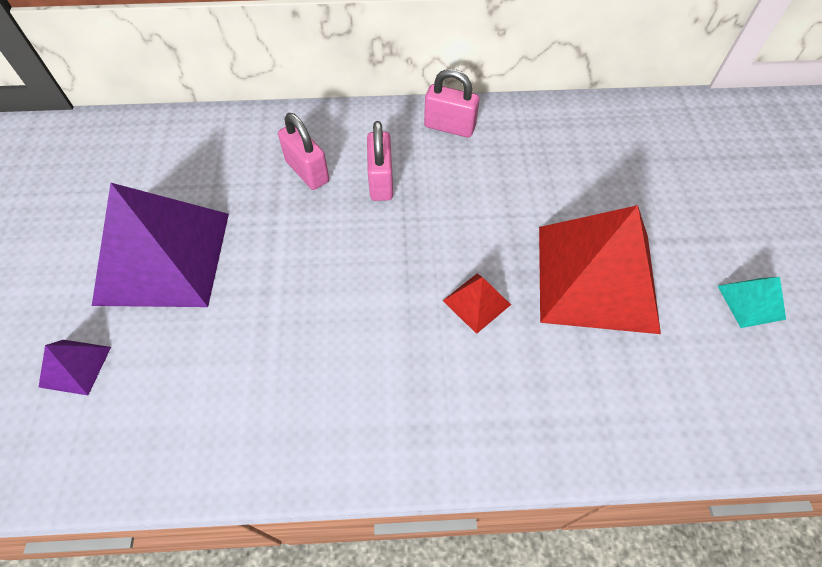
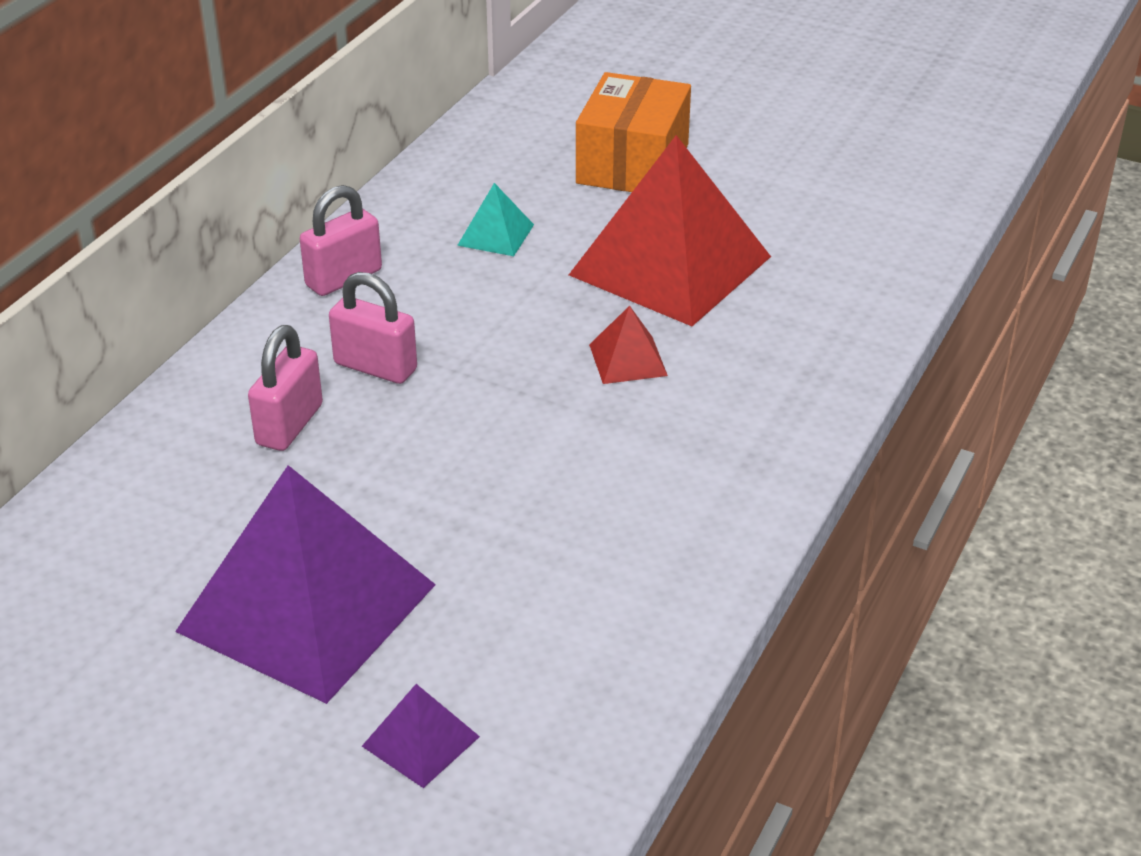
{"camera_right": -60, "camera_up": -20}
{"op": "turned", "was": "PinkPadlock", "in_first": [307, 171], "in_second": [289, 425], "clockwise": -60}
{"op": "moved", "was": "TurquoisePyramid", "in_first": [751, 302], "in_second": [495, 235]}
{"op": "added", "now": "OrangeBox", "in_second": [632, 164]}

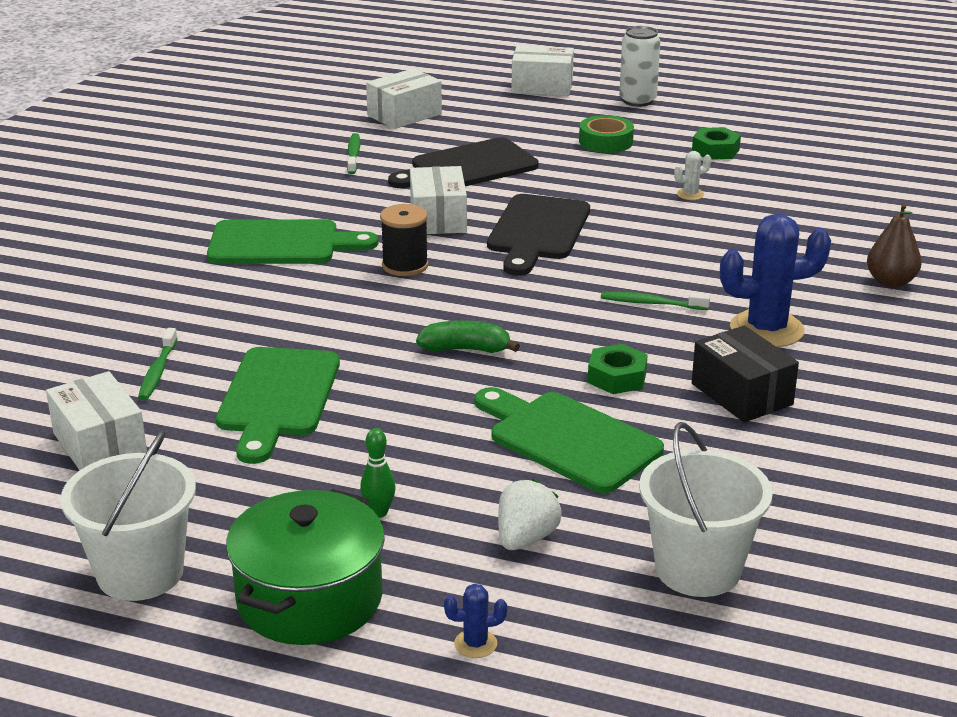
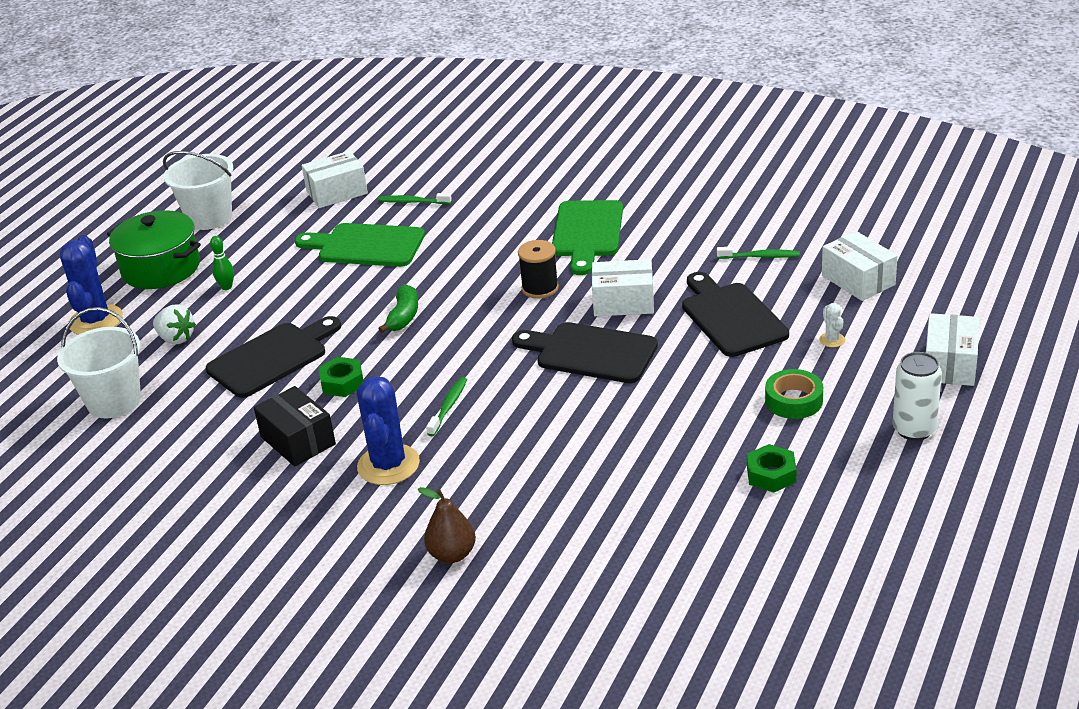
{"camera_right": 100, "camera_up": 5}
{"op": "moved", "was": "WhiteCactus", "in_first": [690, 194], "in_second": [832, 340]}
{"op": "turned", "was": "BlackBox", "in_first": [741, 394], "in_second": [298, 440], "clockwise": 75}
{"op": "recoloured", "was": "GreenCuttingBoard", "now": "BlackCuttingBoard", "in_first": [568, 439], "in_second": [272, 358]}
{"op": "resized", "was": "BlueCactus", "in_first": [475, 644], "in_second": [96, 321], "ratio": 2.3}

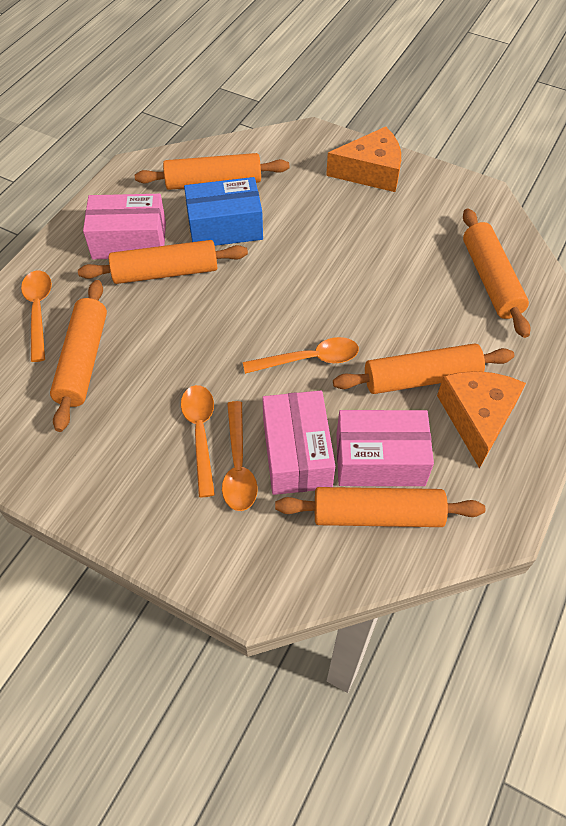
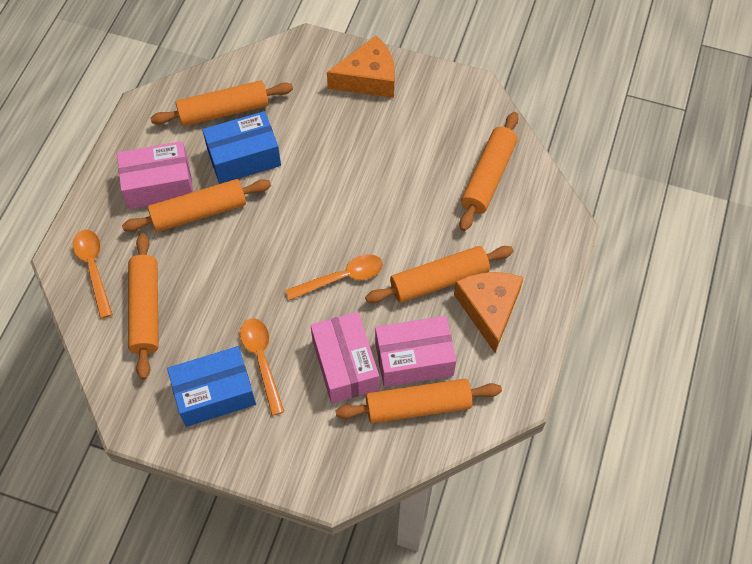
{"camera_right": -10, "camera_up": 5}
{"op": "turned", "was": "OrangeRollingPin", "in_first": [490, 280], "in_second": [488, 177], "clockwise": 45}
{"op": "removed", "was": "OrangeSpoon", "in_first": [238, 466]}
{"op": "added", "now": "BlueBox", "in_second": [214, 393]}

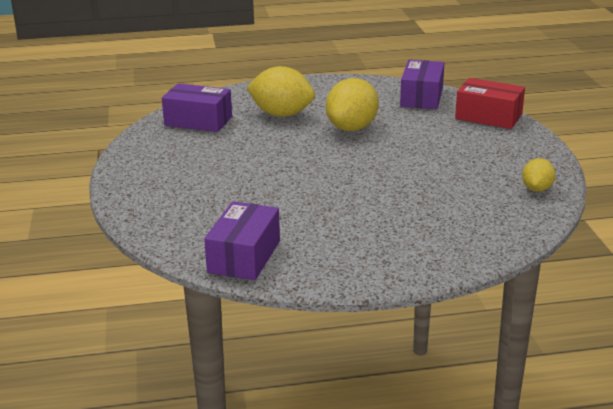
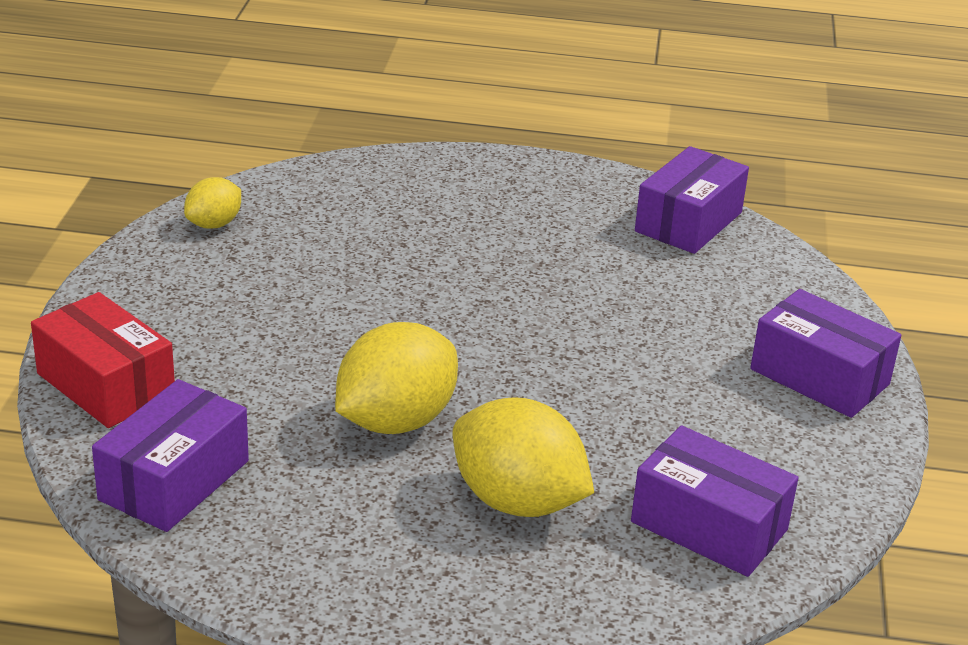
{"camera_right": -165, "camera_up": 5}
{"op": "added", "now": "PurpleBox", "in_second": [819, 377]}

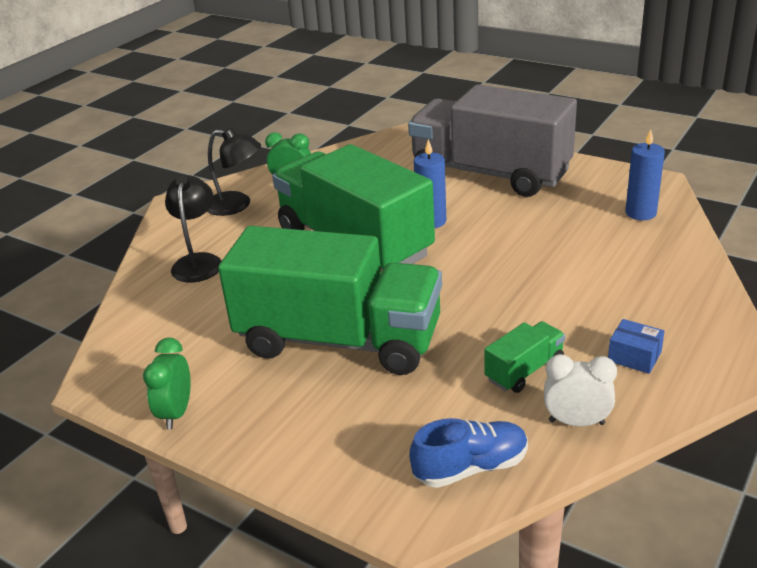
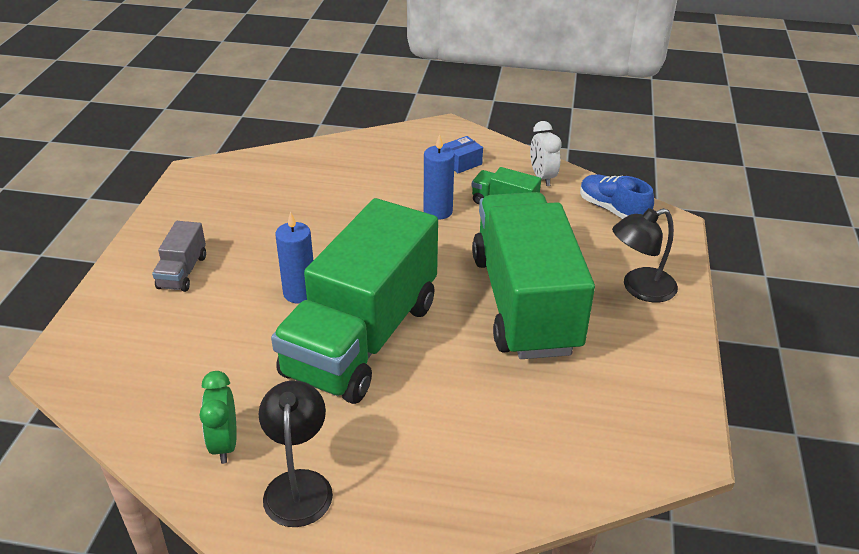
{"camera_right": -115, "camera_up": 5}
{"op": "resized", "was": "GreyTruck", "in_first": [490, 173], "in_second": [182, 272], "ratio": 0.4}
{"op": "moved", "was": "BlueCandle", "in_first": [640, 213], "in_second": [438, 211]}
{"op": "moved", "was": "BlackLamp", "in_first": [198, 262], "in_second": [639, 288]}
{"op": "turned", "was": "BlueBox", "in_first": [634, 356], "in_second": [462, 163], "clockwise": 45}
{"op": "removed", "was": "GreenClock", "in_first": [176, 413]}

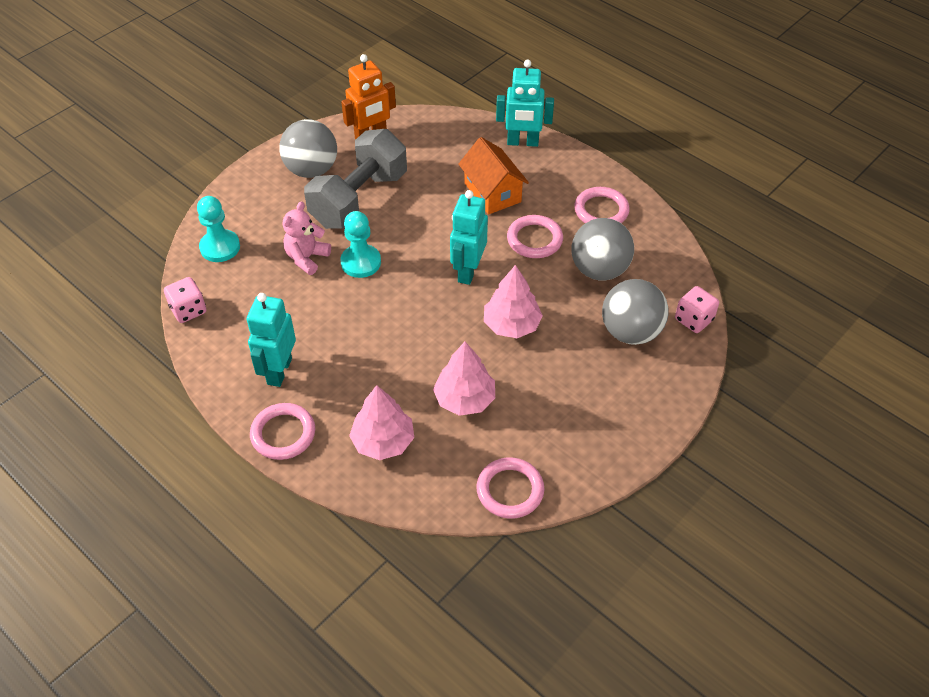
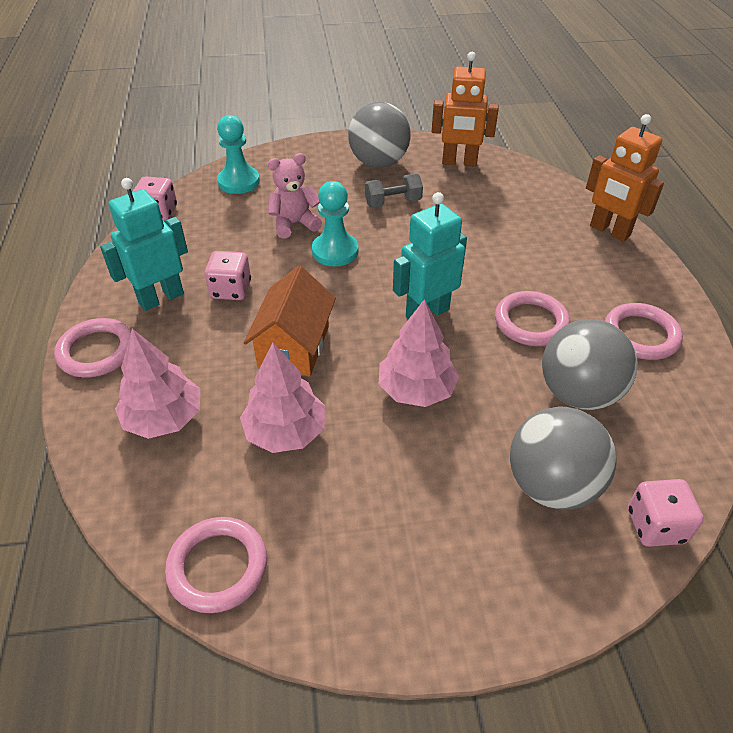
{"camera_right": 40, "camera_up": -5}
{"op": "recoloured", "was": "TurquoiseRobot", "now": "OrangeRobot", "in_first": [522, 142], "in_second": [609, 231]}
{"op": "resized", "was": "GreyDumbbell", "in_first": [359, 199], "in_second": [393, 202], "ratio": 0.44}
{"op": "moved", "was": "OrangeHouse", "in_first": [492, 192], "in_second": [294, 346]}
{"op": "added", "now": "PinkDice", "in_second": [231, 290]}

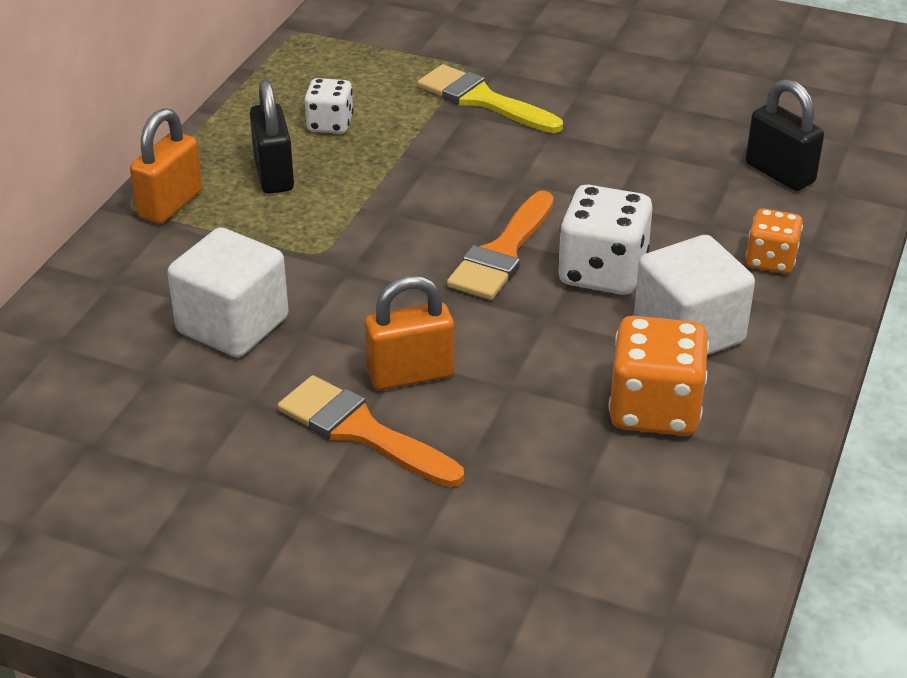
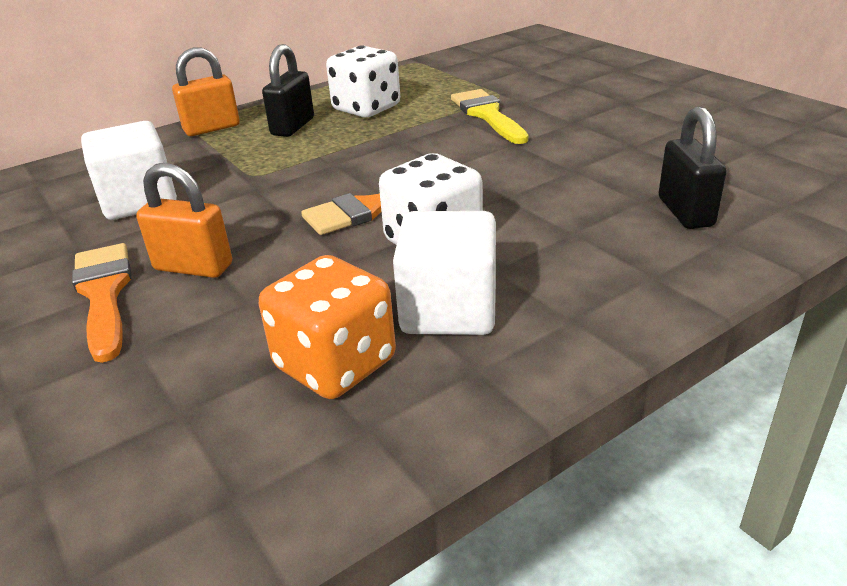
{"camera_right": 35, "camera_up": -5}
{"op": "resized", "was": "WhiteDice", "in_first": [330, 124], "in_second": [366, 108], "ratio": 1.66}
{"op": "removed", "was": "OrangeDice", "in_first": [771, 260]}

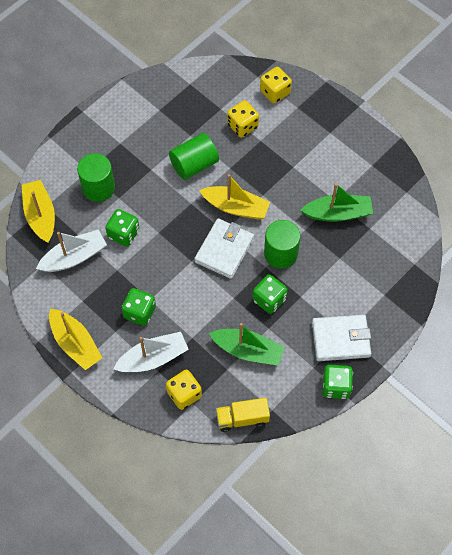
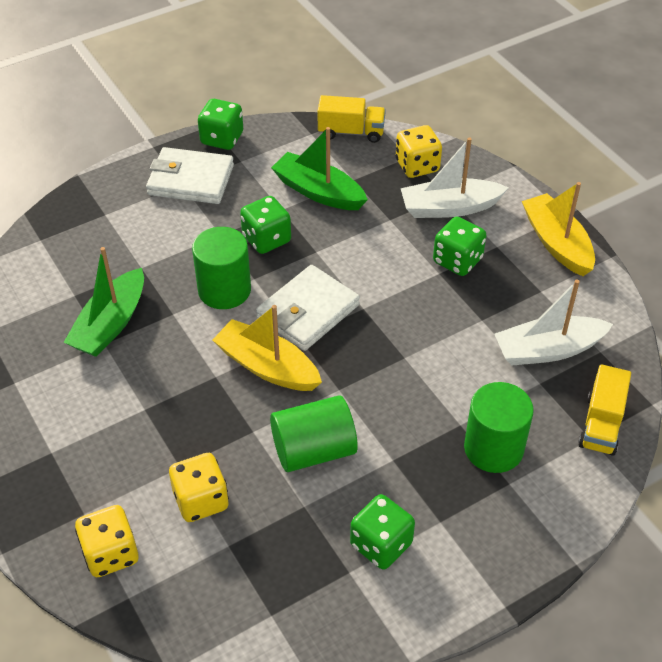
{"camera_right": -165, "camera_up": -15}
{"op": "replaced", "was": "YellowBoat", "now": "YellowTruck", "in_first": [40, 215], "in_second": [601, 424]}
{"op": "turned", "was": "GreenBoat", "in_first": [337, 213], "in_second": [111, 324], "clockwise": -75}
{"op": "moved", "was": "GreenDice", "in_first": [123, 234], "in_second": [381, 544]}

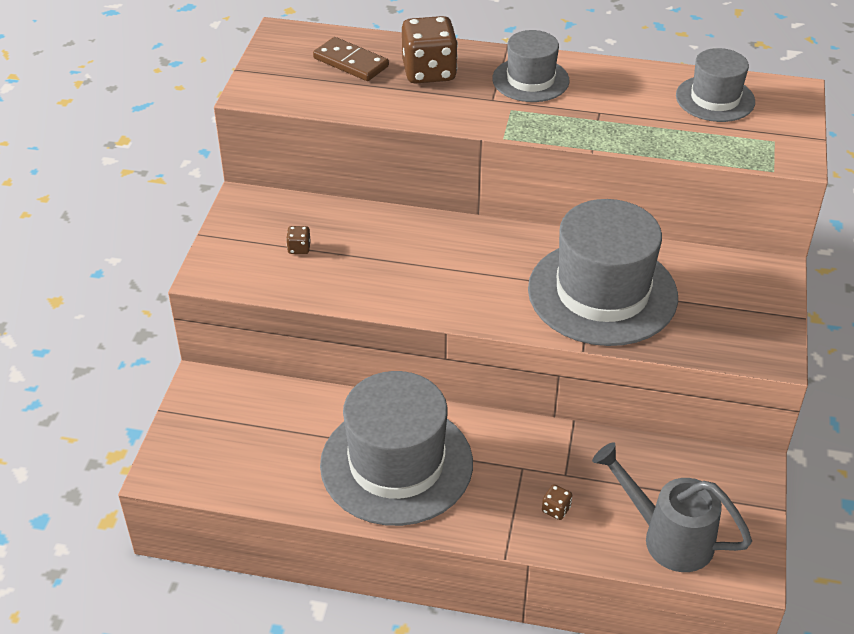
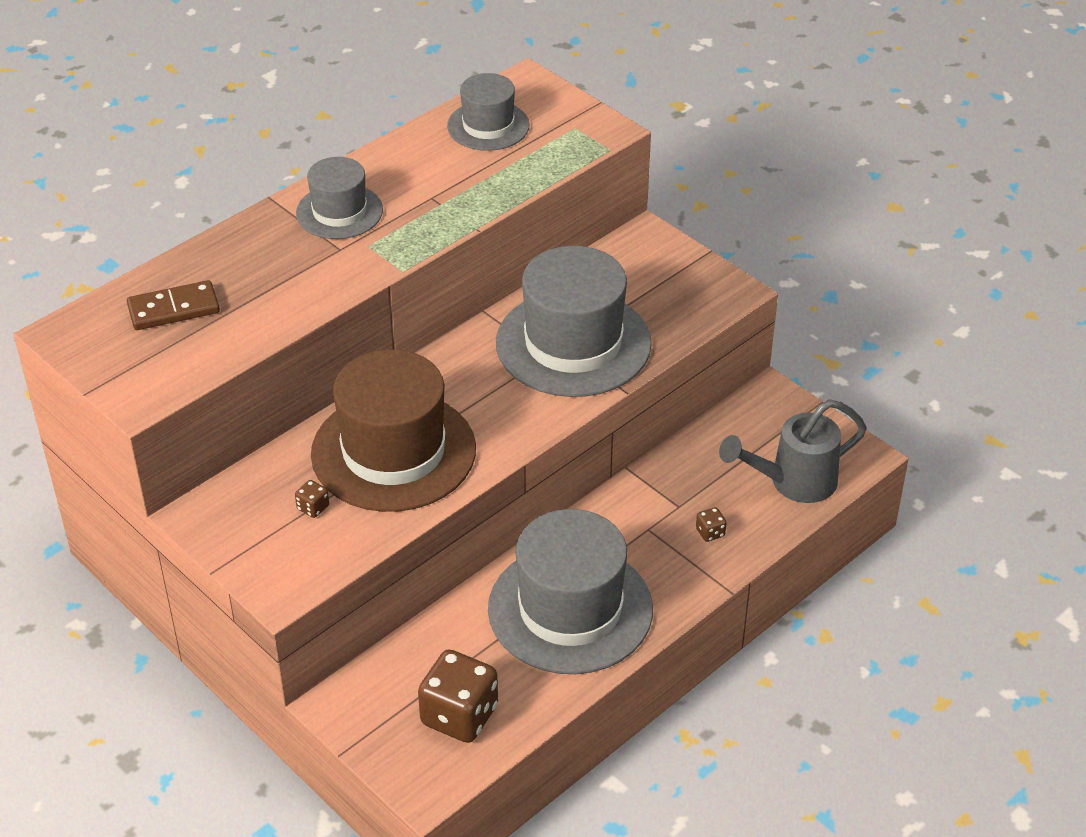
{"camera_right": -55, "camera_up": 0}
{"op": "moved", "was": "BrownDice", "in_first": [429, 72], "in_second": [459, 715]}
{"op": "added", "now": "BrownHat", "in_second": [393, 451]}

